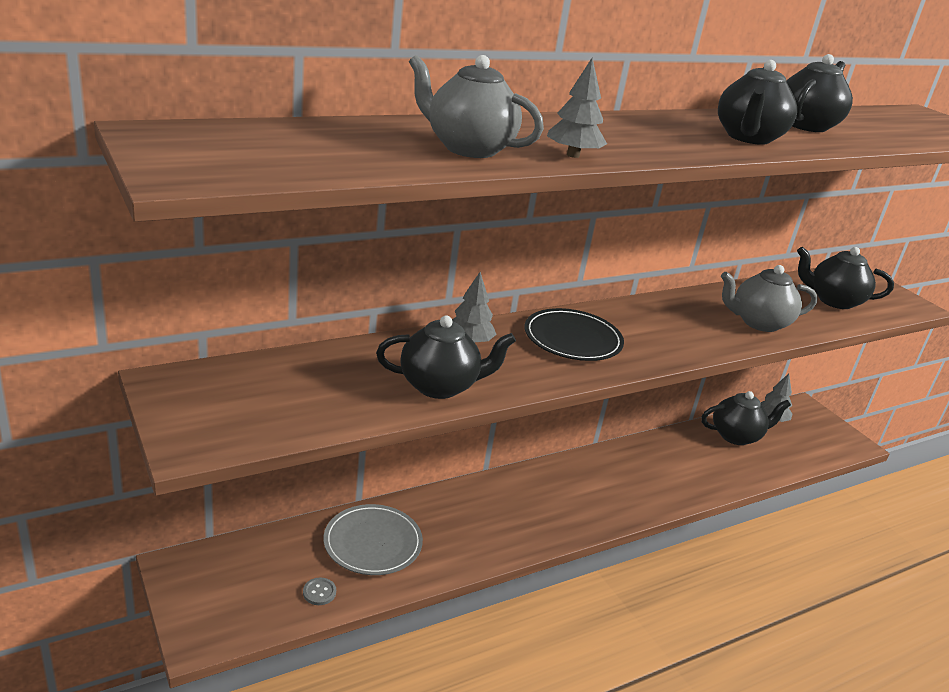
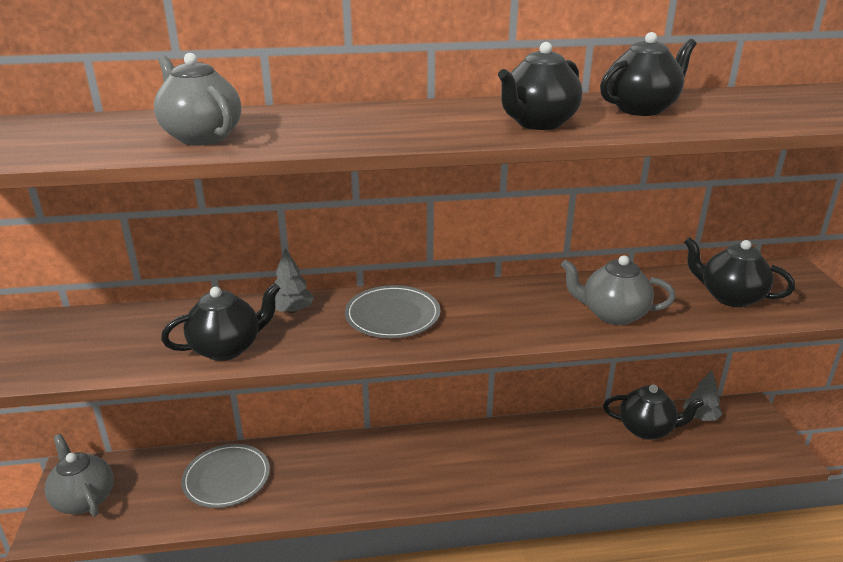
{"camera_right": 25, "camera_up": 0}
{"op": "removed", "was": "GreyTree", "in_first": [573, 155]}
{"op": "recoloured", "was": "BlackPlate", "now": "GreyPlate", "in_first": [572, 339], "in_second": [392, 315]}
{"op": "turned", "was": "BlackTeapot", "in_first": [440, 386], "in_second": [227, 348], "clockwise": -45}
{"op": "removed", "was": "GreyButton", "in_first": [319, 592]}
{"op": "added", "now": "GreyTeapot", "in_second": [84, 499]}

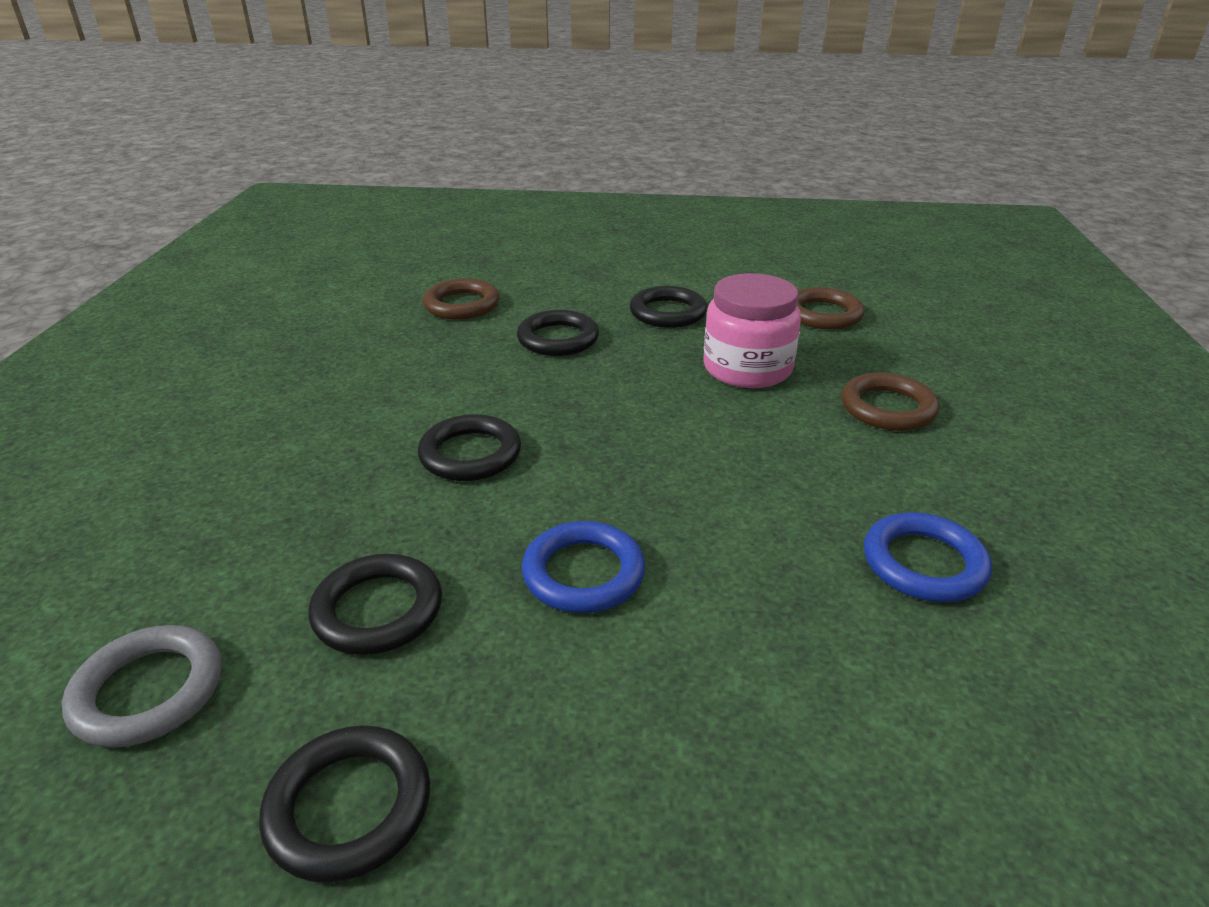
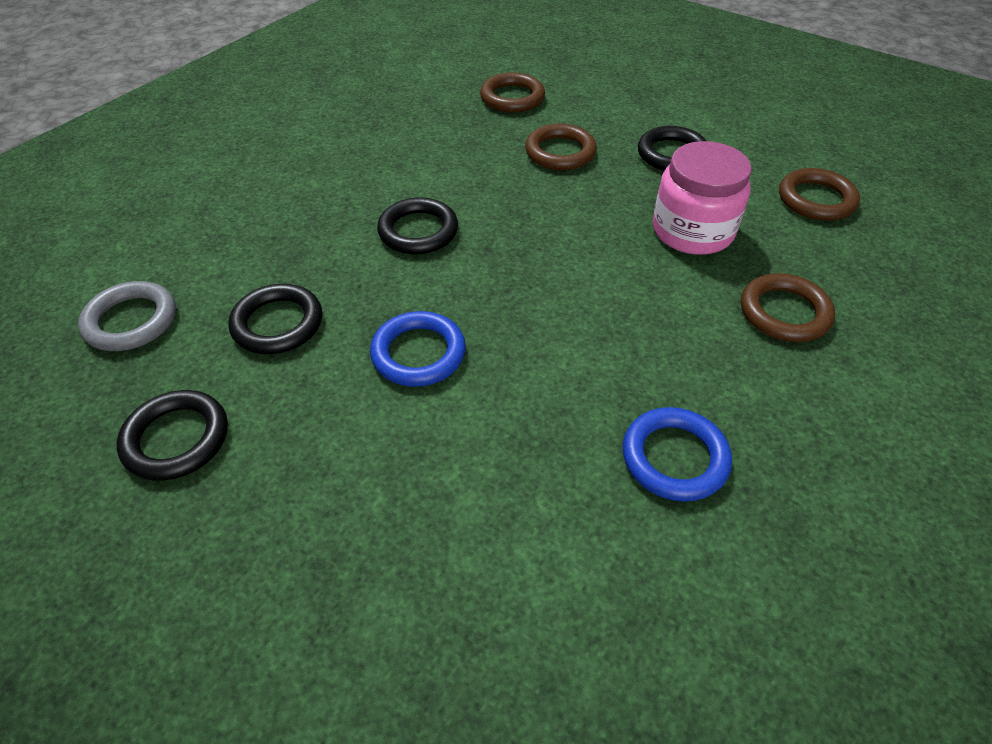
{"camera_right": 30, "camera_up": 15}
{"op": "recoloured", "was": "BlackRing", "now": "BrownRing", "in_first": [558, 339], "in_second": [560, 152]}

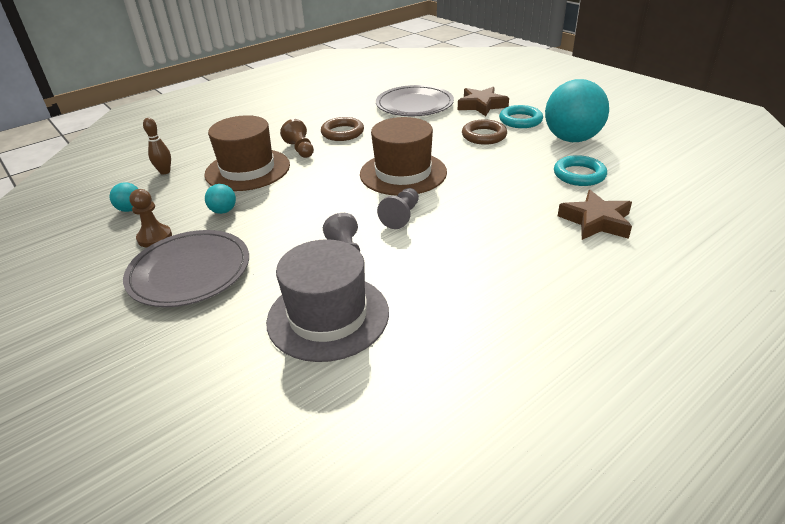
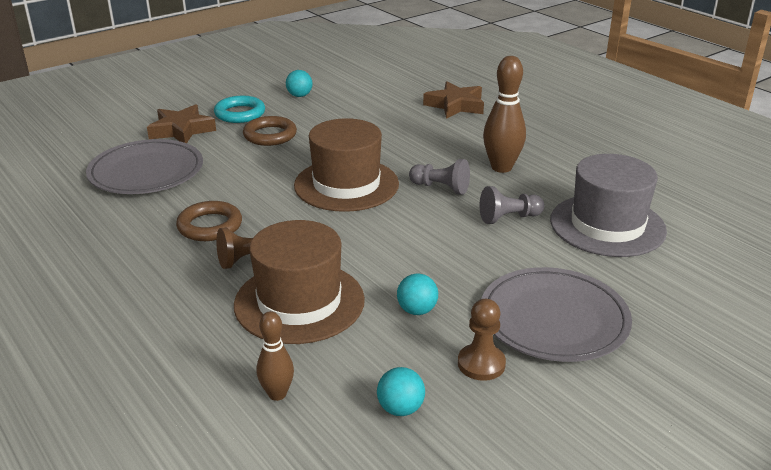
{"camera_right": -90, "camera_up": -5}
{"op": "resized", "was": "TurquoiseBall", "in_first": [571, 139], "in_second": [299, 96], "ratio": 0.43}
{"op": "removed", "was": "TurquoiseRing", "in_first": [579, 175]}
{"op": "added", "now": "BrownBowlingPin", "in_second": [501, 167]}

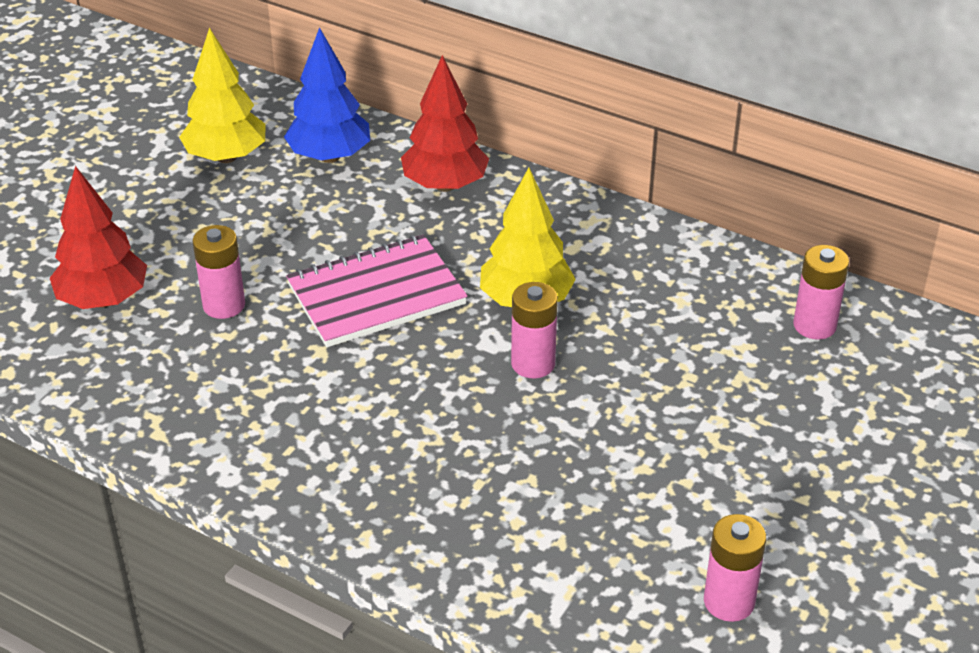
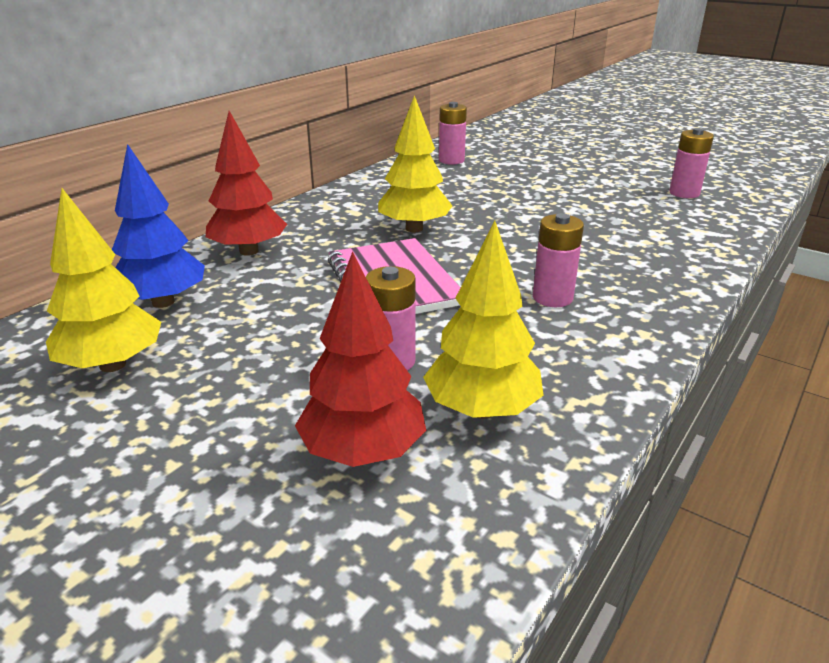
{"camera_right": -85, "camera_up": -10}
{"op": "moved", "was": "PinkBattery", "in_first": [533, 364], "in_second": [552, 298]}
{"op": "added", "now": "YellowTree", "in_second": [482, 409]}

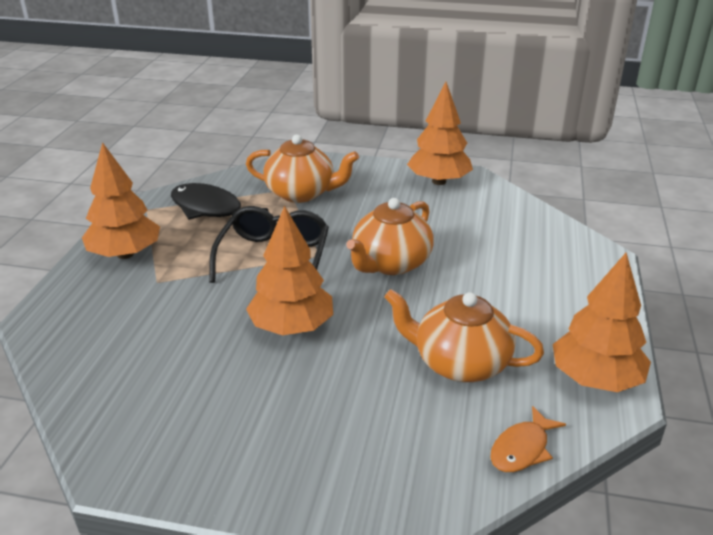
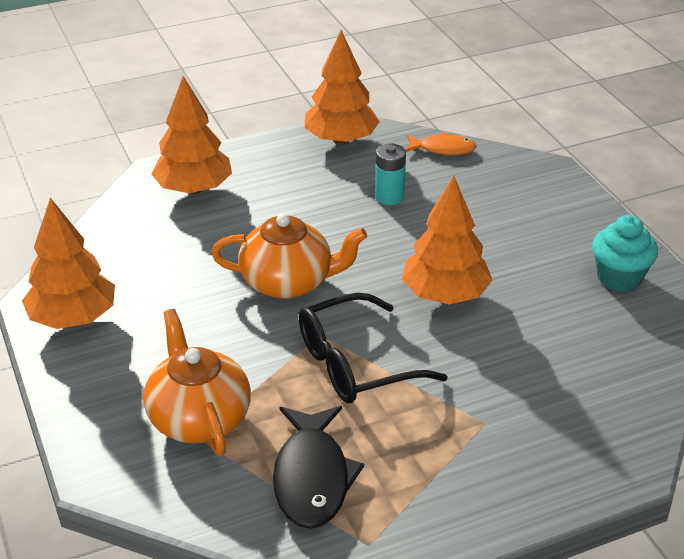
{"camera_right": -125, "camera_up": 5}
{"op": "moved", "was": "OrangeTree", "in_first": [125, 254], "in_second": [194, 189]}
{"op": "replaced", "was": "OrangeTeapot", "now": "TurquoiseBattery", "in_first": [459, 363], "in_second": [389, 197]}
{"op": "added", "now": "TurquoiseCupcake", "in_second": [619, 277]}

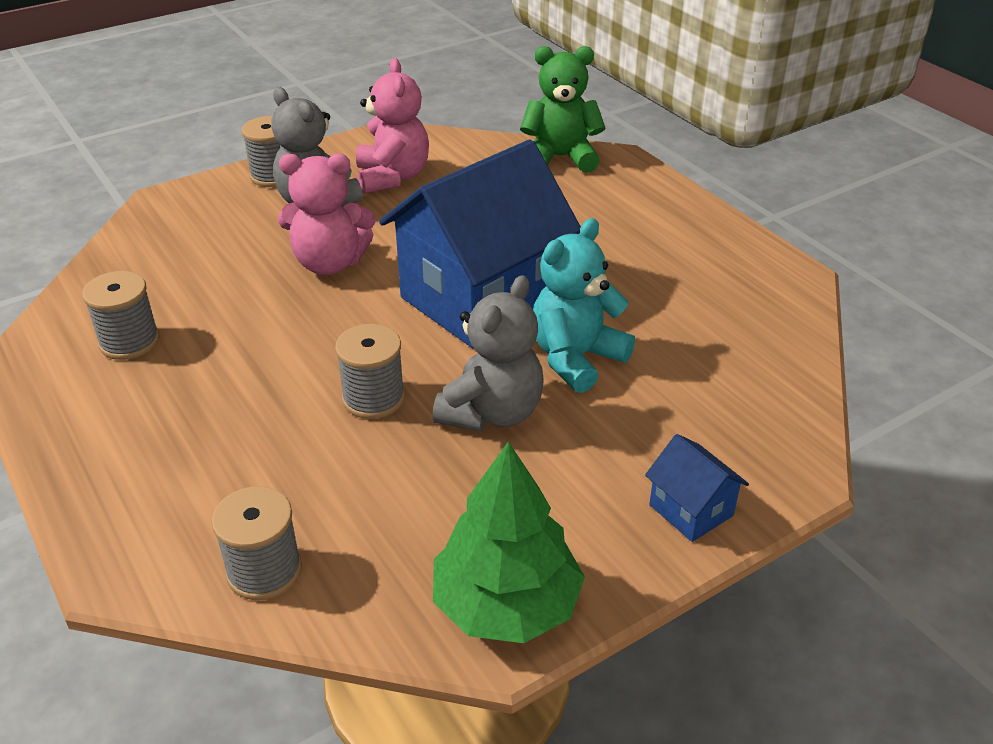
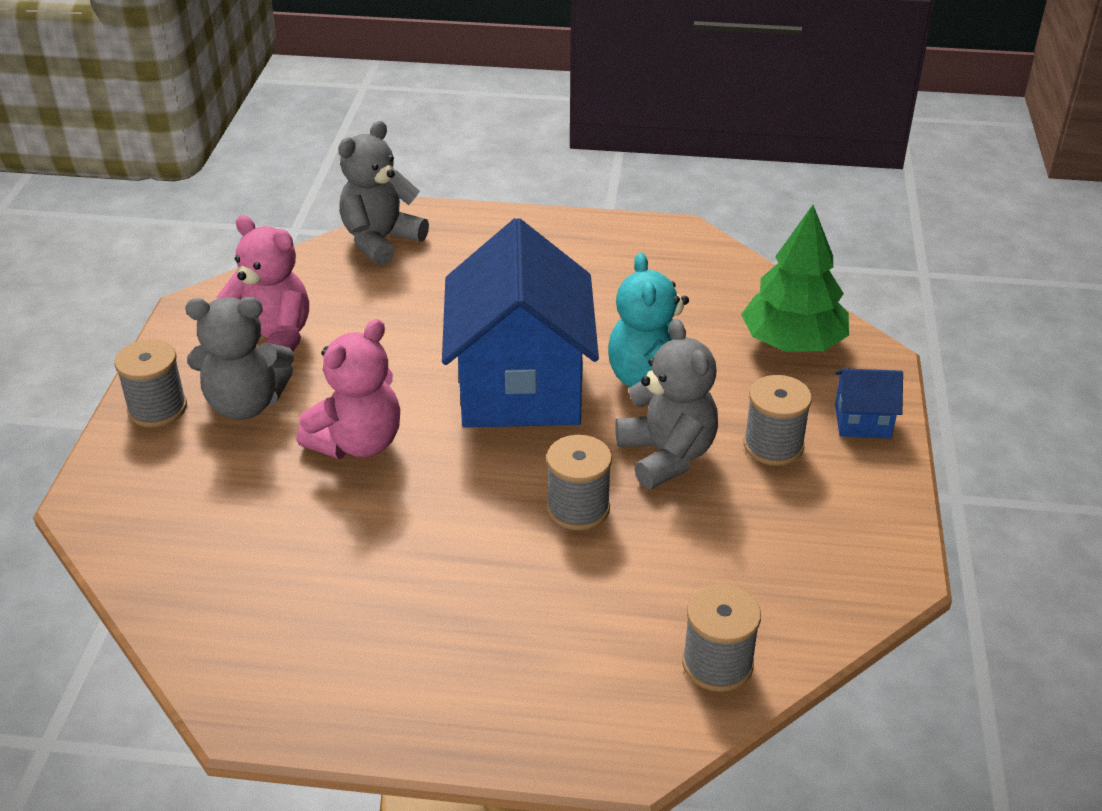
{"camera_right": -50, "camera_up": 0}
{"op": "recoloured", "was": "GreenTeddyBear", "now": "GreyTeddyBear", "in_first": [560, 158], "in_second": [380, 241]}
{"op": "moved", "was": "GreySpool", "in_first": [129, 341], "in_second": [773, 446]}
{"op": "moved", "was": "GreenTree", "in_first": [506, 604], "in_second": [793, 343]}

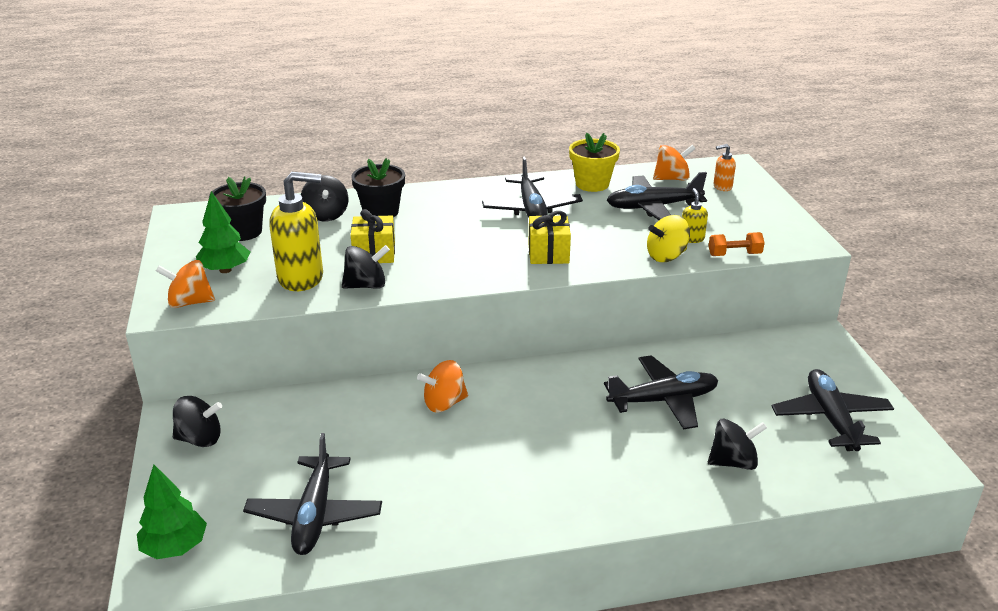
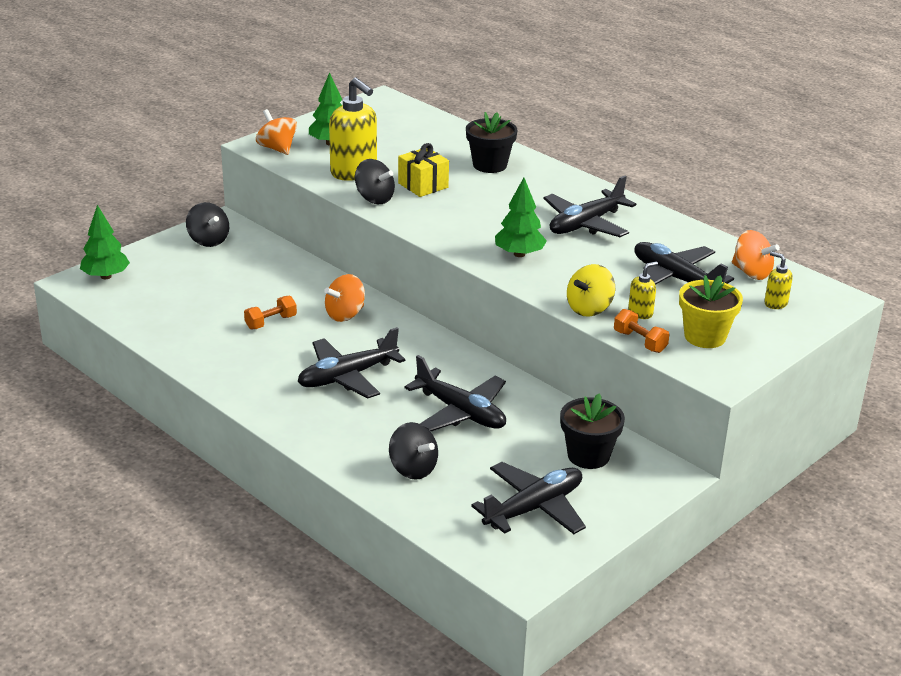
{"camera_right": 55, "camera_up": 0}
{"op": "moved", "was": "YellowFlowerPot", "in_first": [592, 184], "in_second": [705, 337]}
{"op": "recoloured", "was": "OrangeSoapDispenser", "now": "YellowSoapDispenser", "in_first": [722, 187], "in_second": [775, 303]}
{"op": "removed", "was": "BlackSpinningTop", "in_first": [326, 215]}
{"op": "moved", "was": "BlackFlowerPot", "in_first": [243, 232], "in_second": [588, 455]}
{"op": "replaced", "was": "YellowGift", "now": "GreenTree", "in_first": [548, 254], "in_second": [519, 254]}
{"op": "turned", "was": "YellowSpinningTop", "in_first": [666, 256], "in_second": [589, 309], "clockwise": -75}
{"op": "turned", "was": "OrangeSpinningTop", "in_first": [444, 403], "in_second": [345, 314], "clockwise": -75}
{"op": "moved", "was": "BlackPlane", "in_first": [315, 515], "in_second": [347, 377]}
{"op": "added", "now": "OrangeDumbbell", "in_second": [271, 322]}

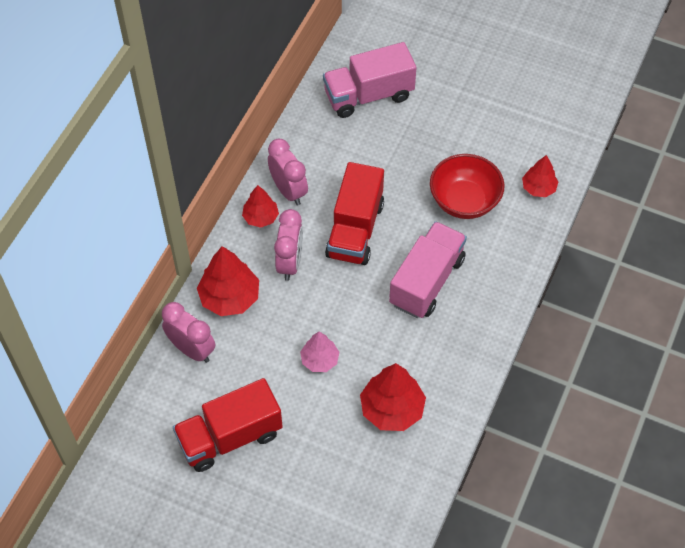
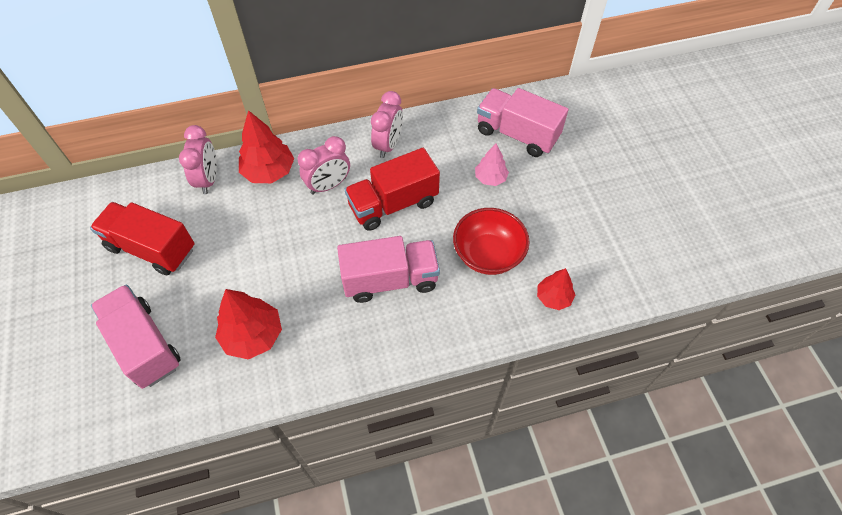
{"camera_right": 50, "camera_up": 0}
{"op": "removed", "was": "RedTree", "in_first": [261, 217]}
{"op": "moved", "was": "PinkTree", "in_first": [319, 360], "in_second": [490, 178]}
{"op": "added", "now": "PinkTruck", "in_second": [144, 345]}

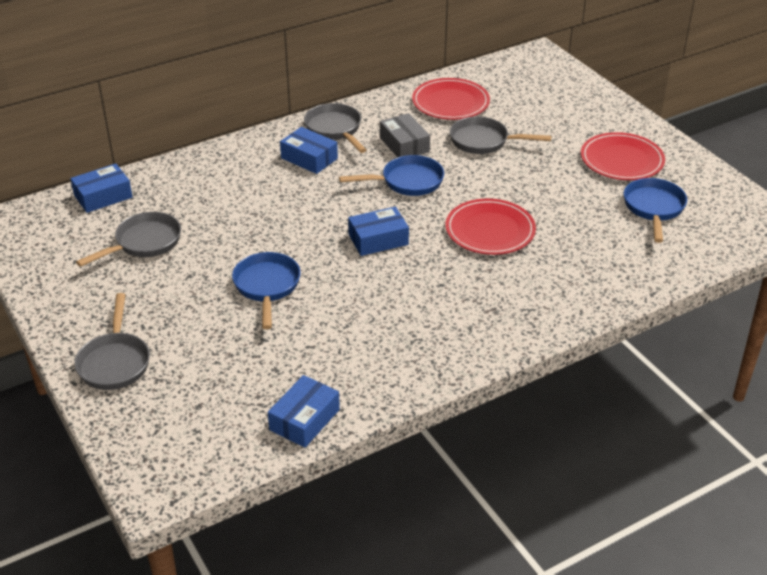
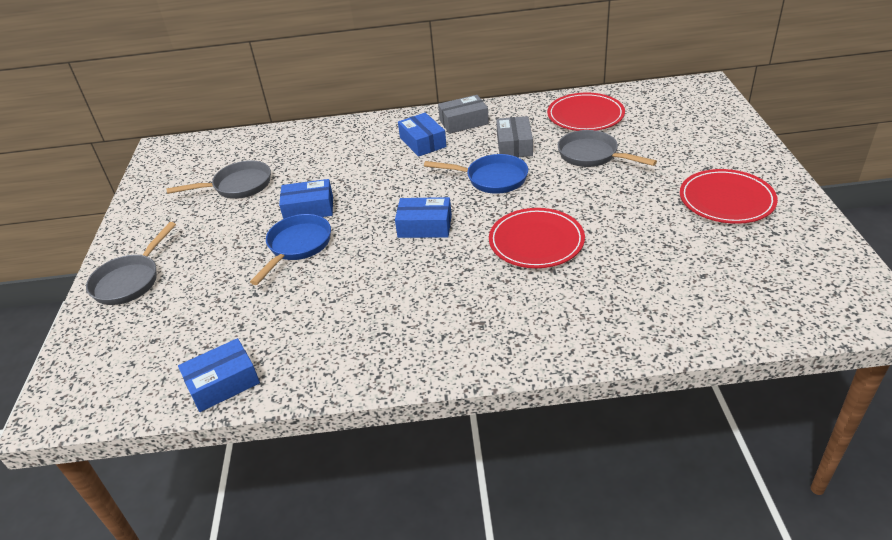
{"camera_right": 30, "camera_up": 0}
{"op": "replaced", "was": "GreyPan", "now": "GreyBox", "in_first": [335, 129], "in_second": [464, 122]}
{"op": "moved", "was": "BlueBox", "in_first": [103, 196], "in_second": [309, 209]}
{"op": "removed", "was": "BluePan", "in_first": [653, 208]}

